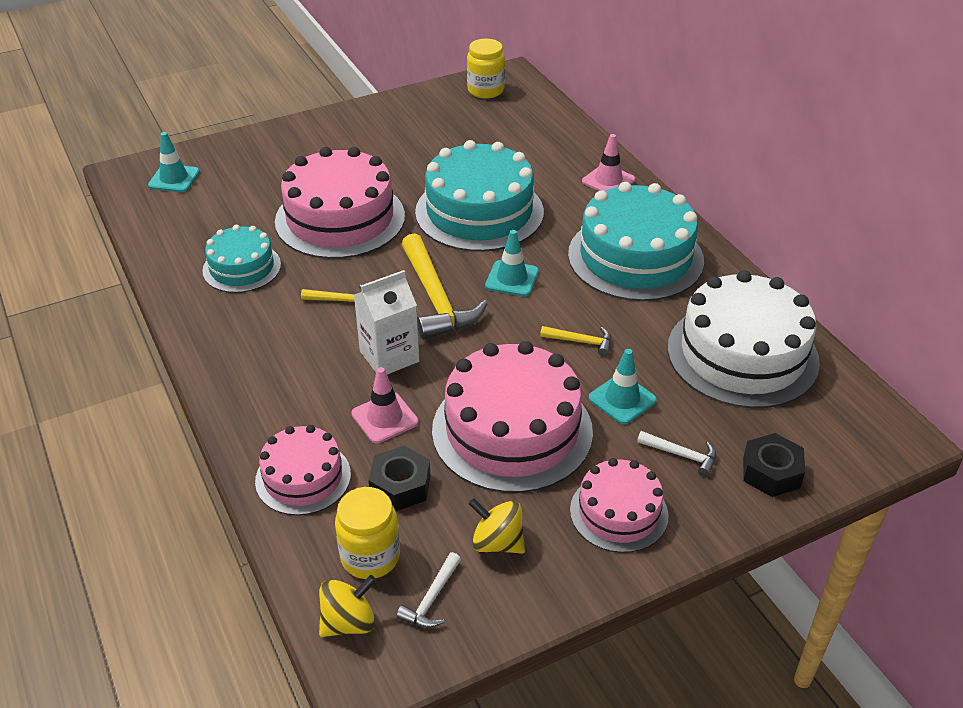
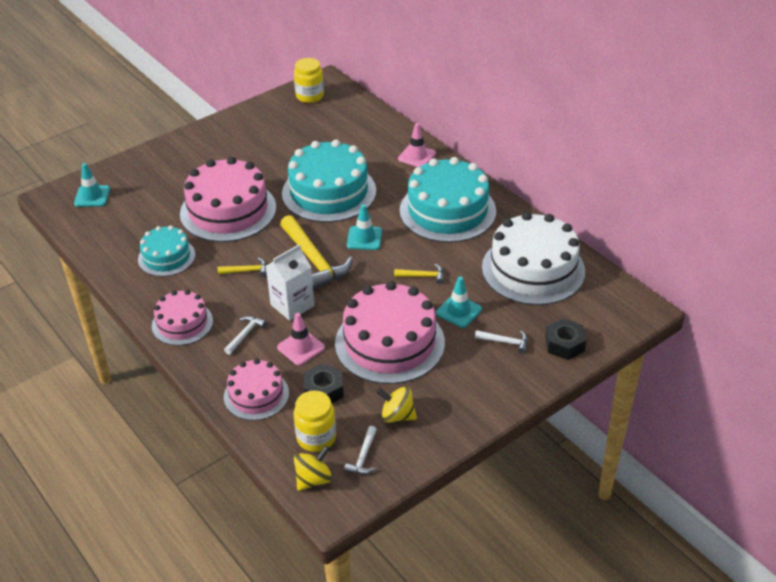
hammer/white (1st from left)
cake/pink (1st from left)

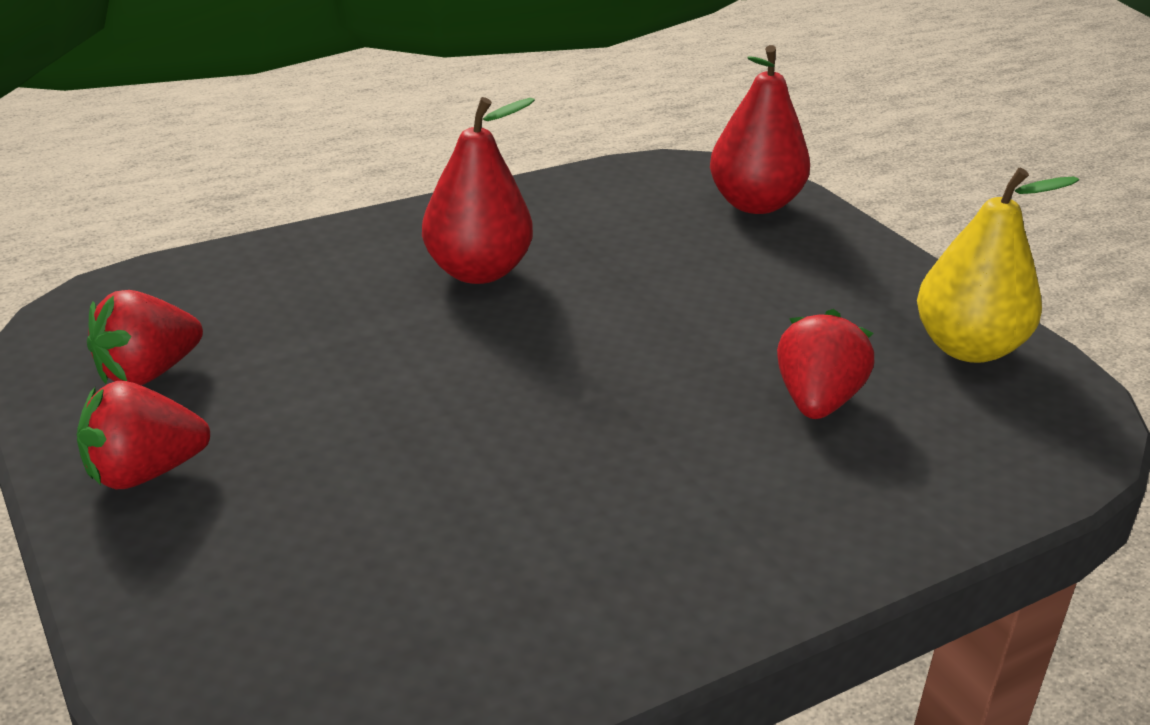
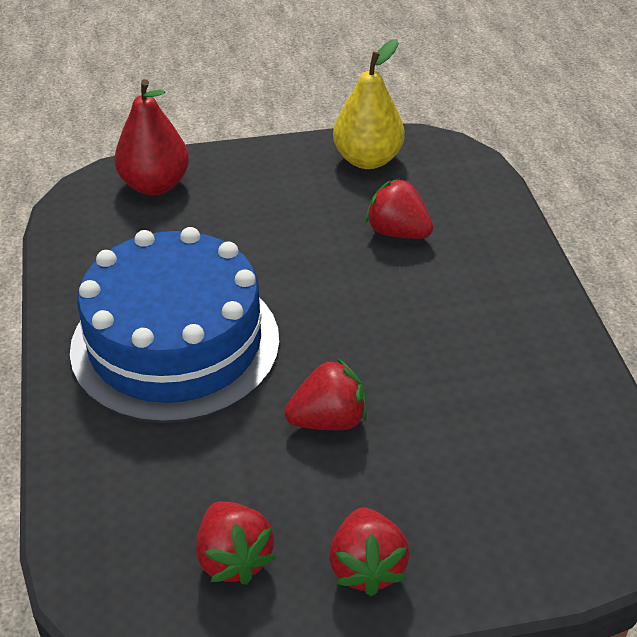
strawberry/red (2nd from left)
cake/blue

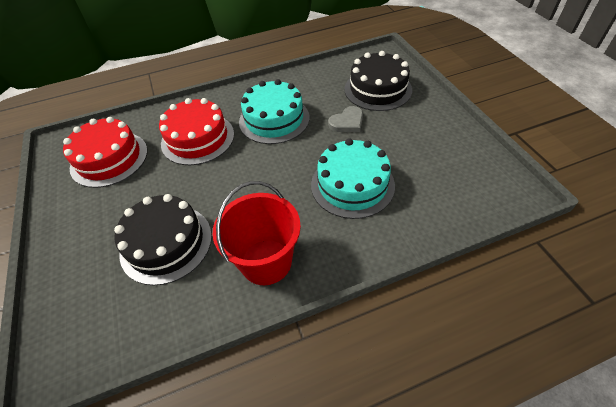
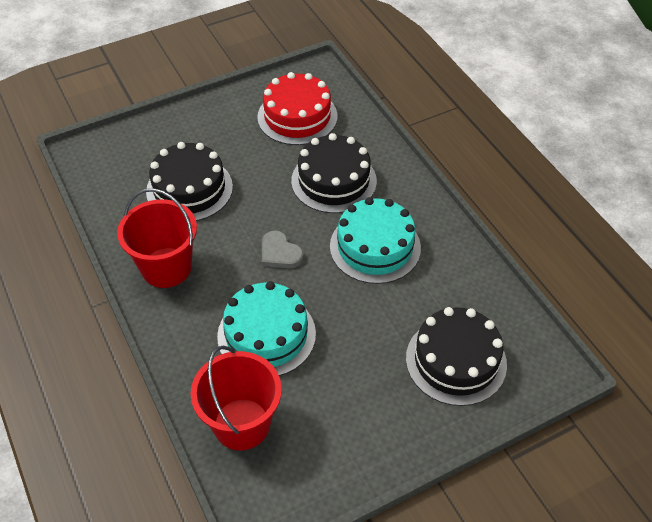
bucket/red (2nd from left)
heart/grey
cake/black (2nd from left)

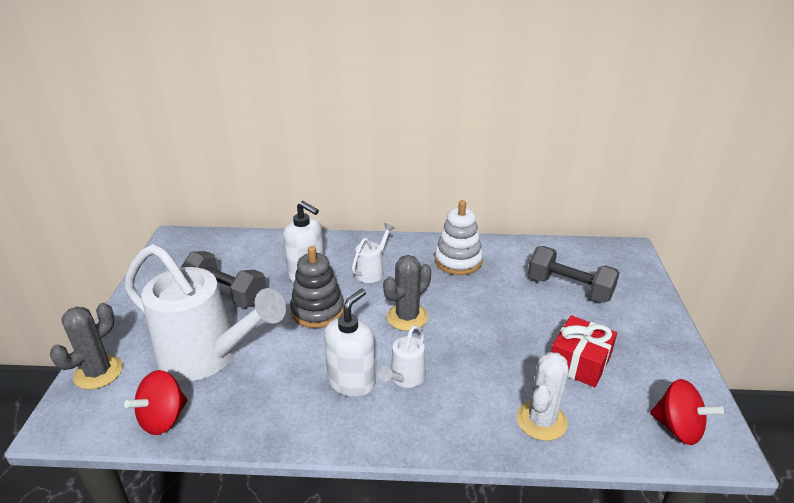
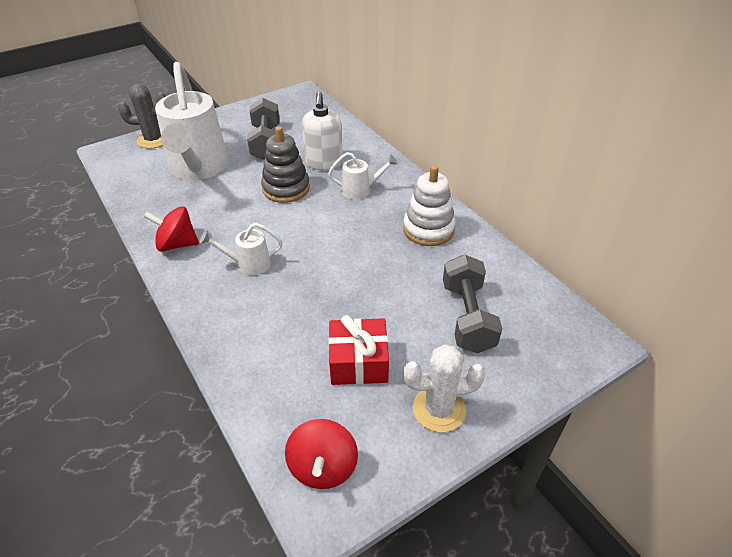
soap dispenser/white (2nd from left in the first image)
cactus/grey (2nd from left in the first image)
spinning top/red (1st from left)
cactus/white

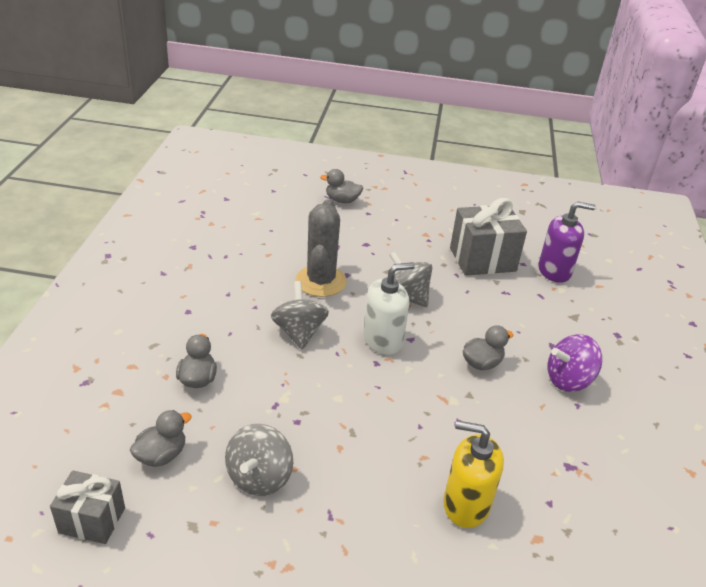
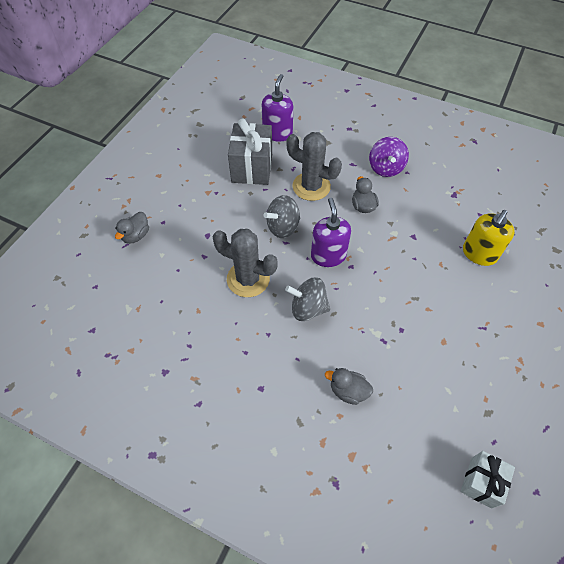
duck/grey (1st from left in the first image)
spinning top/grey (1st from left in the first image)
cactus/grey (2nd from left)
gift/white
soap dispenser/purple (2nd from left)

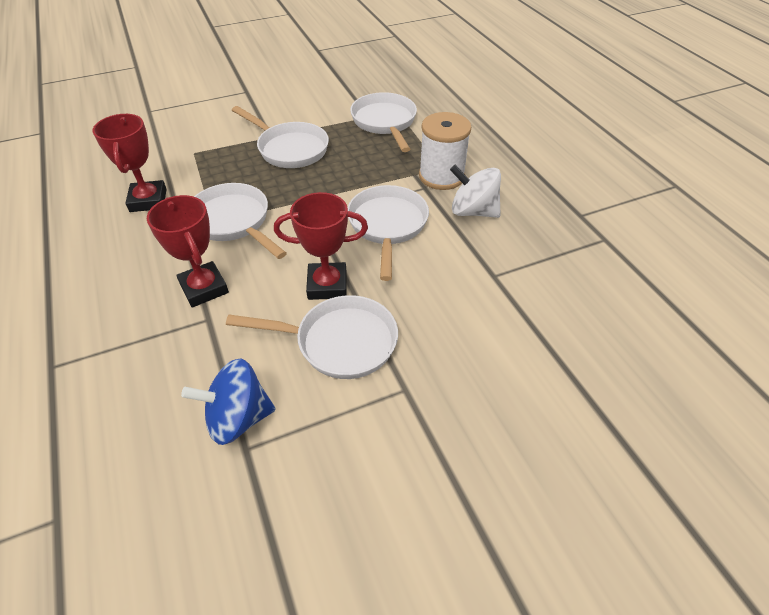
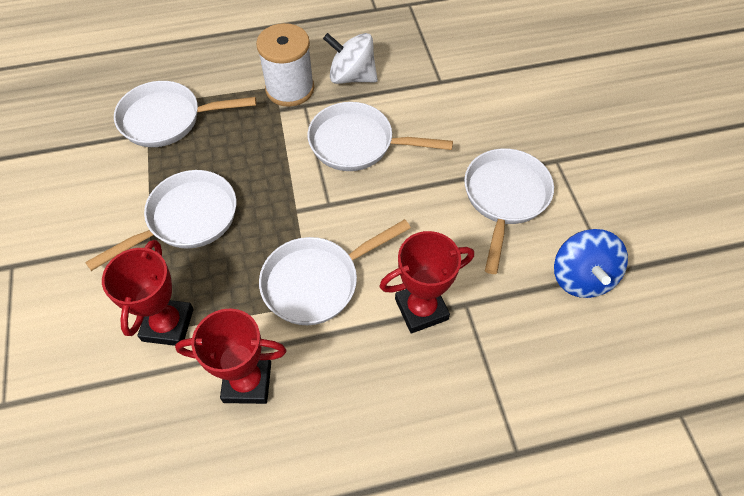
trophy/red (1st from left)
spinning top/white

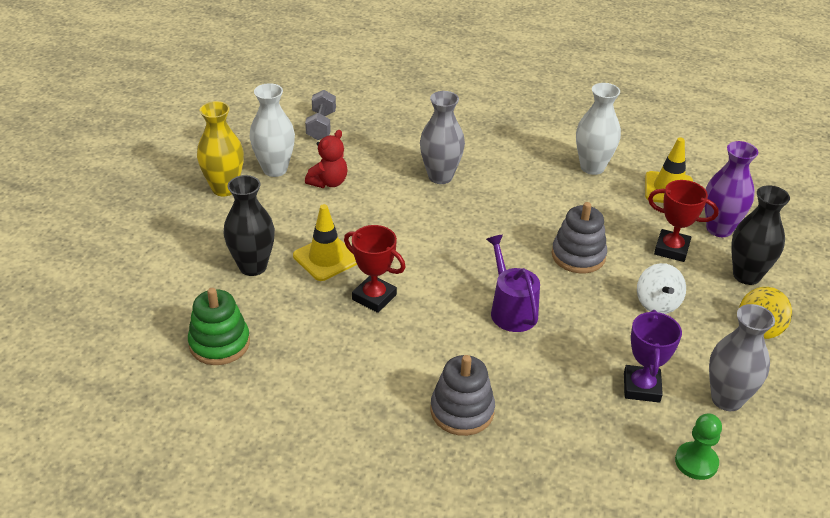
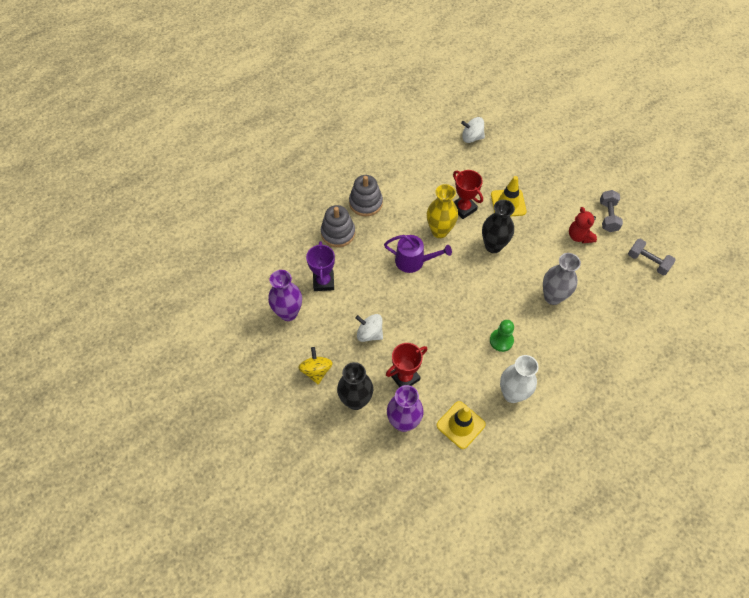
vase/yellow
vase/black (2nd from left)
stacking toy/grey (1st from left)
pawn/green
spinning top/white (2nd from left)
dumbbell/grey (1st from left)
vase/purple (1st from left)
trophy/red (2nd from left)
trophy/purple

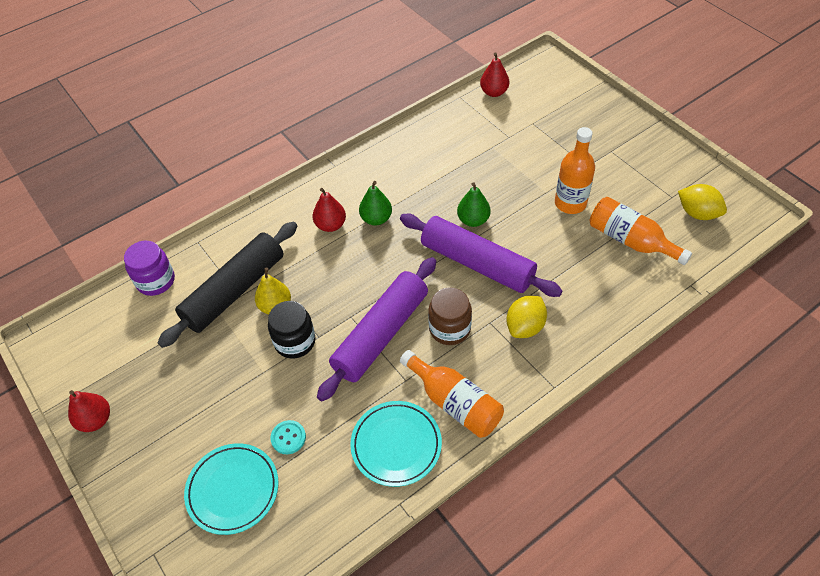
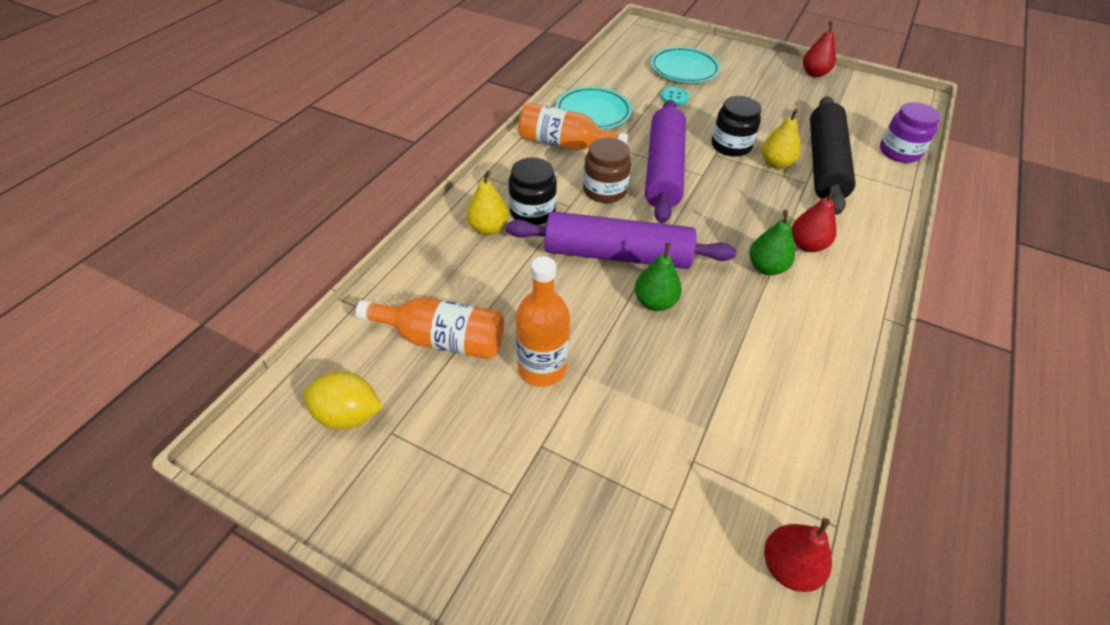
pear/yellow (1st from left)
jar/black (1st from left)

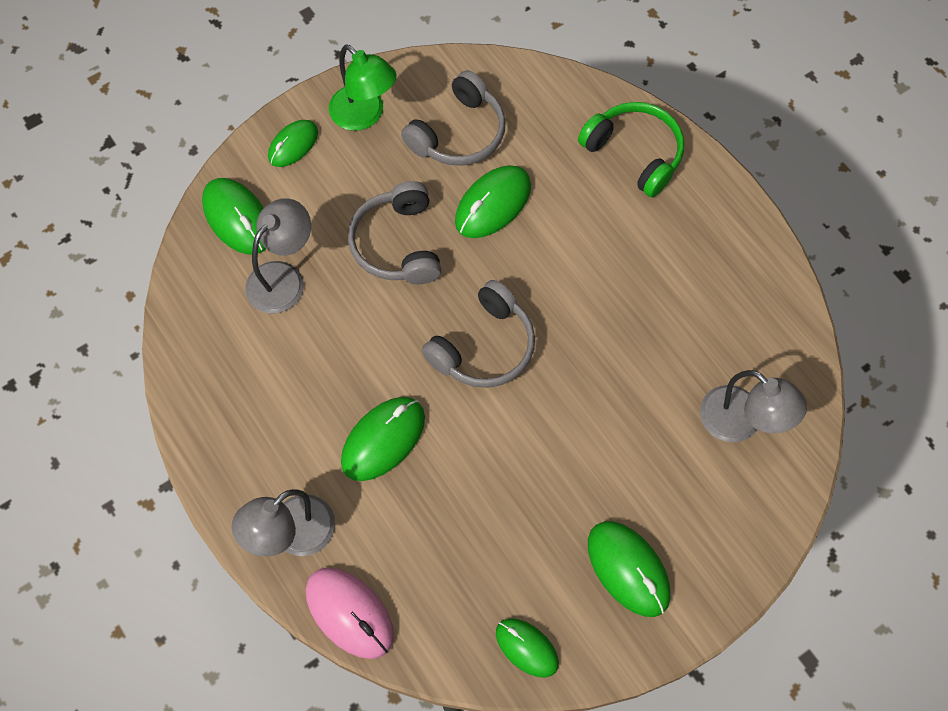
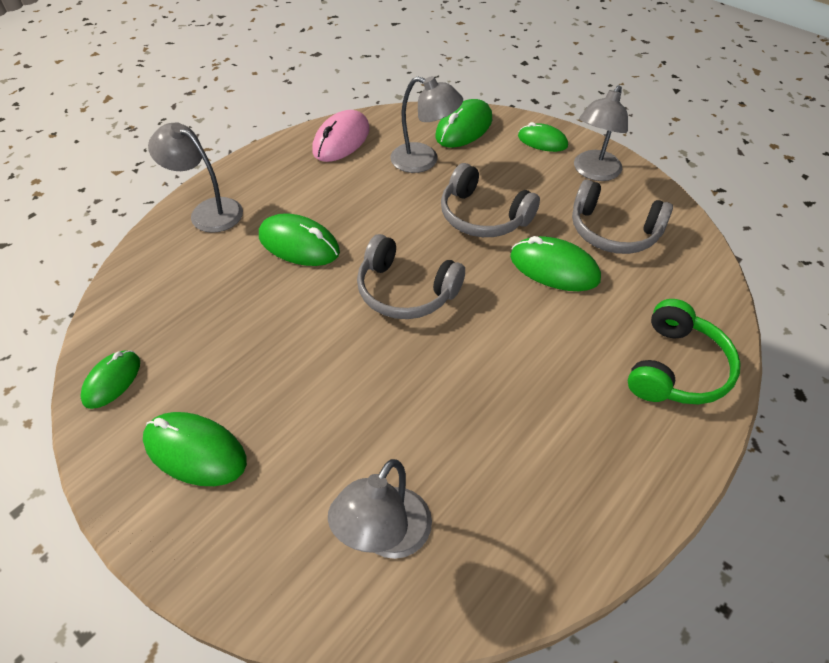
mouse/pink
lamp/grey (4th from left)
headphones/grey (2nd from left)
mouse/green (2nd from left)

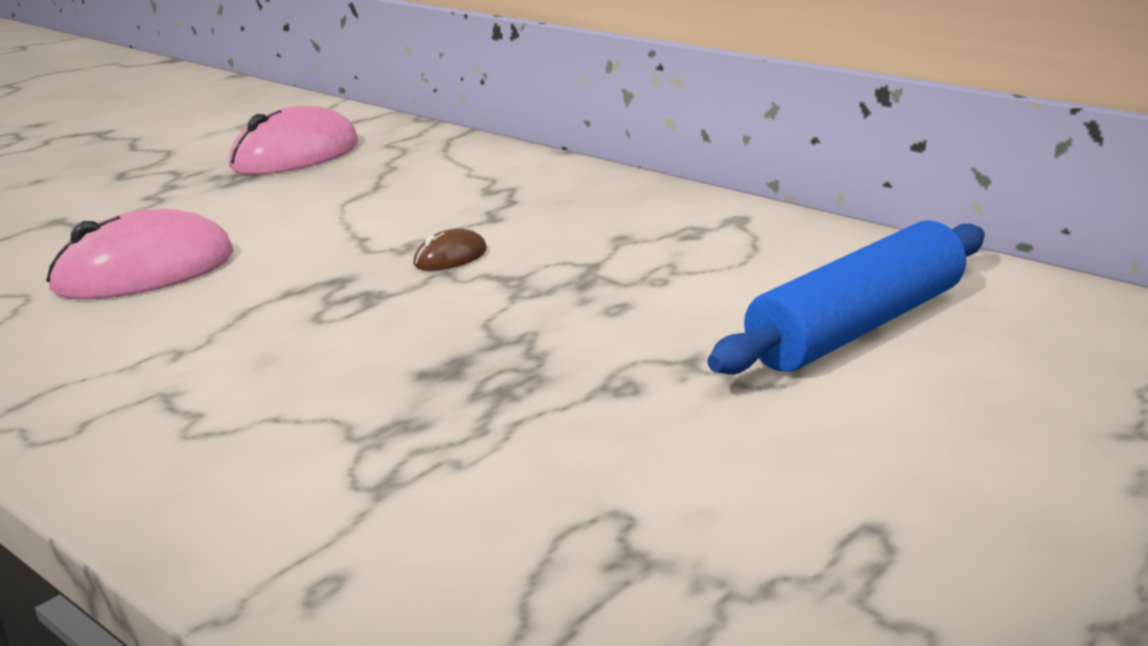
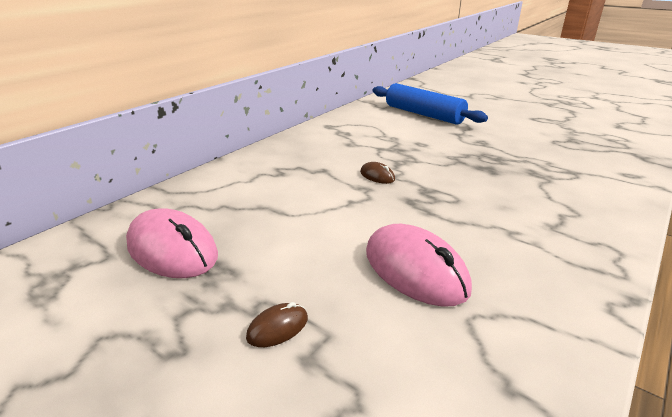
mouse/brown (1st from left)

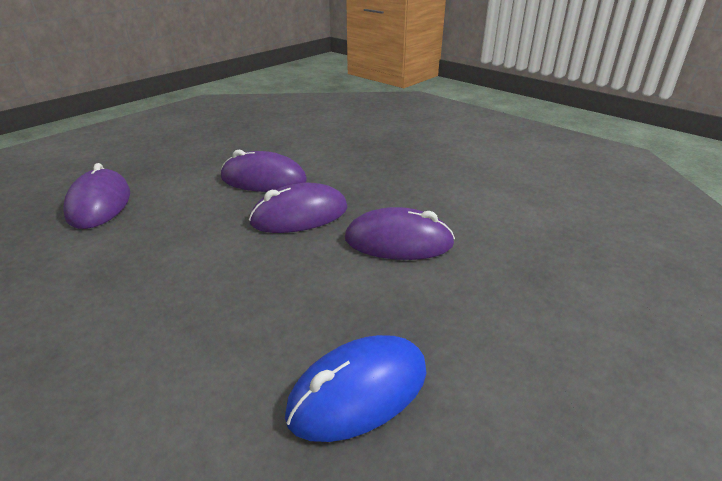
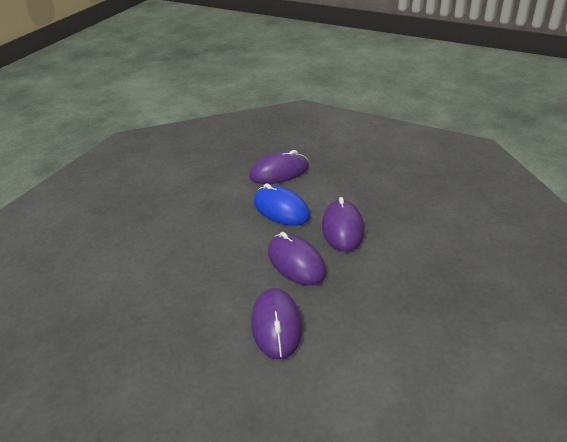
mouse/blue

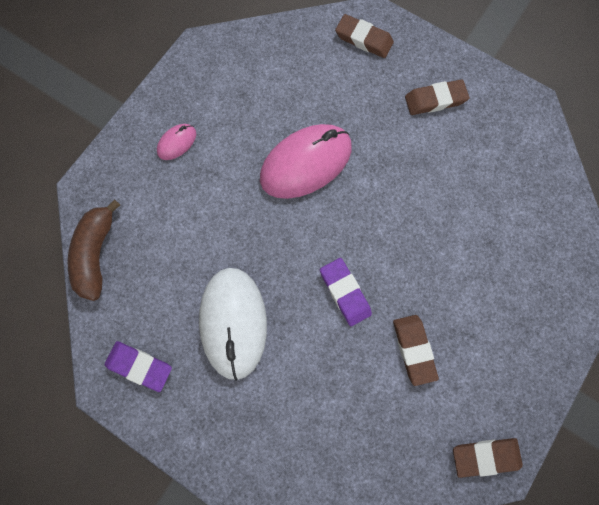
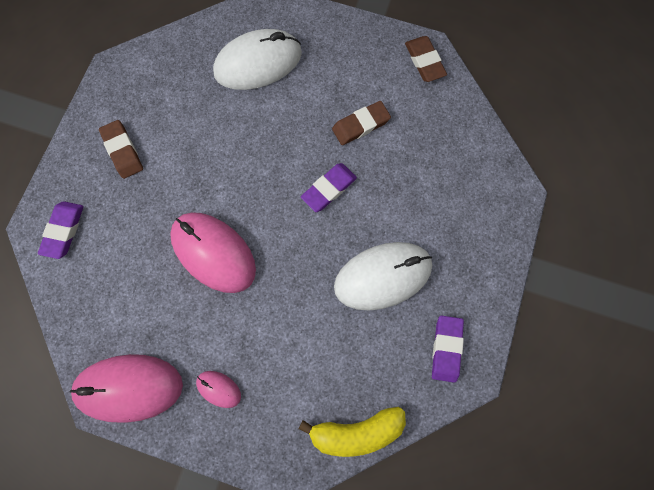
mouse/pink (1st from left)
mouse/white (1st from left)
banana/yellow
eraser/purple (1st from left)

